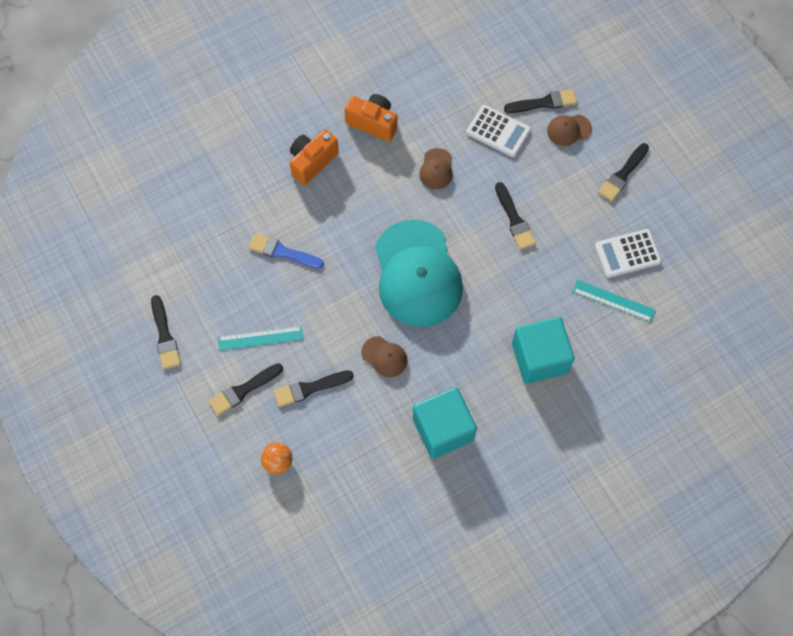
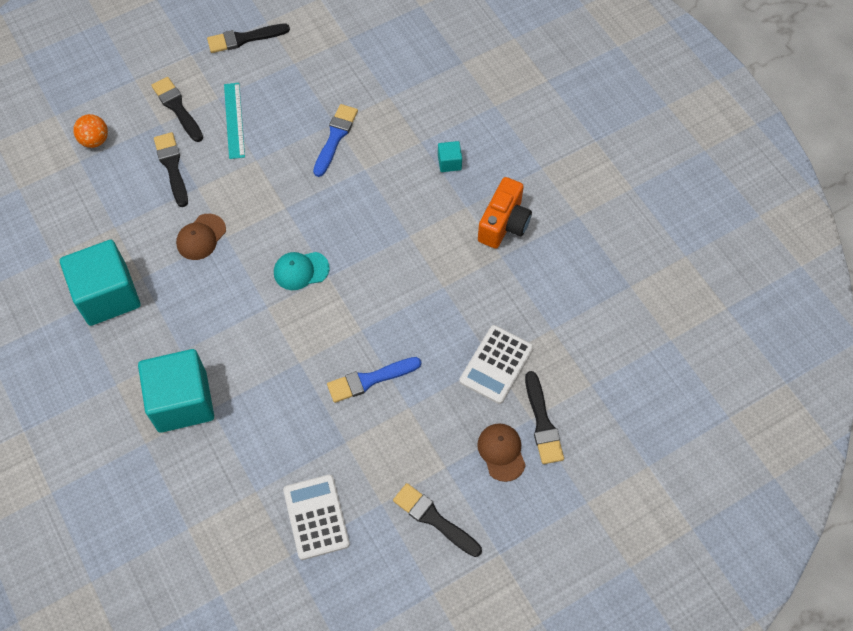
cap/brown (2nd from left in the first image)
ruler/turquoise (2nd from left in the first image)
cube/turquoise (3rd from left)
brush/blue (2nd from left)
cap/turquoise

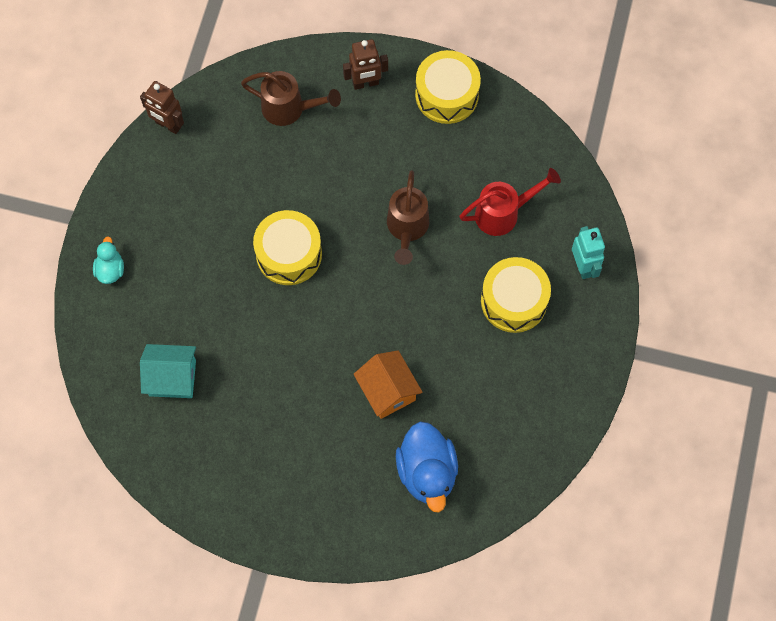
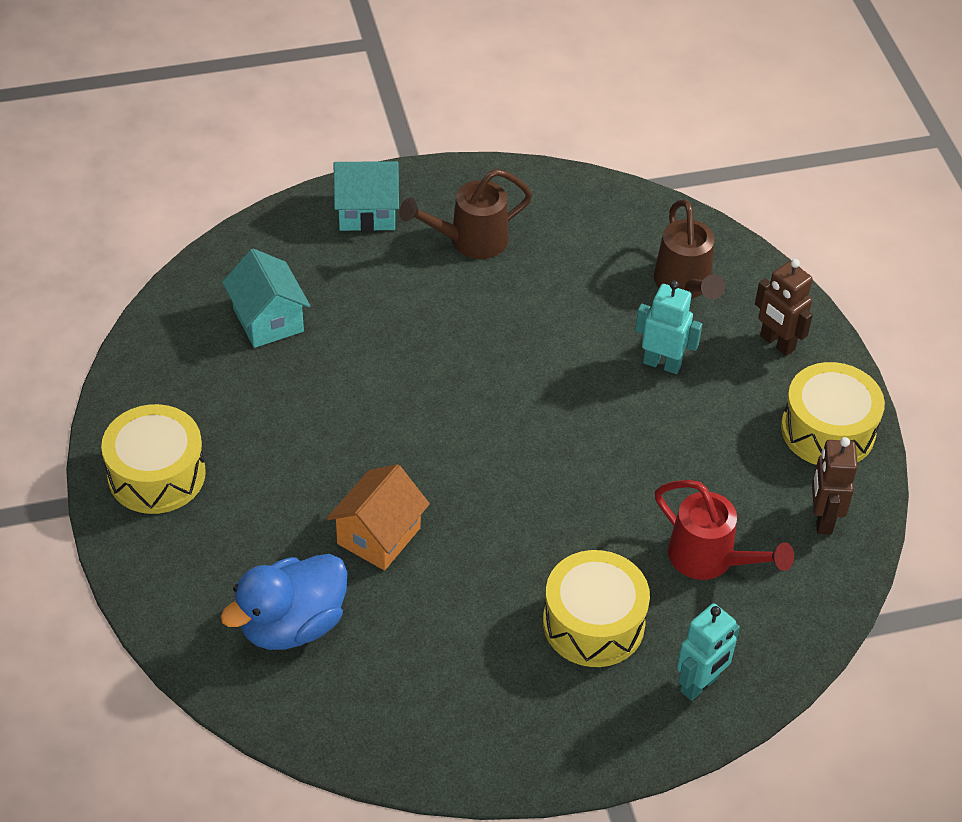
robot/turquoise (1st from left)
robot/brown (2nd from left)
drum/yellow (1st from left)
watering can/brown (1st from left)
house/turquoise (2nd from left)

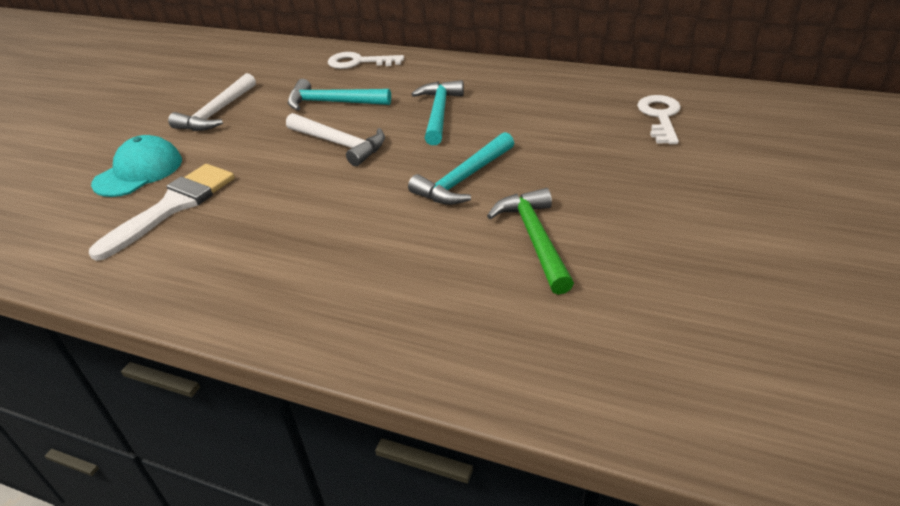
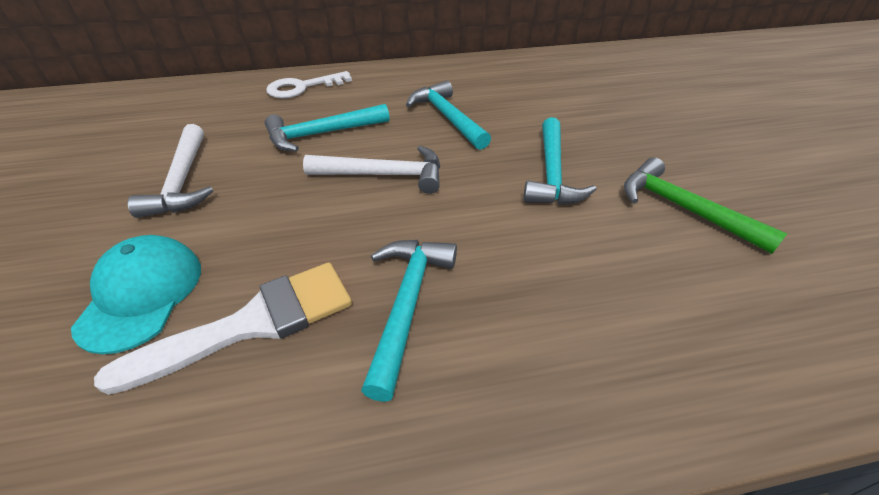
key/white (2nd from left in the first image)
hammer/turquoise (2nd from left)
brush/white

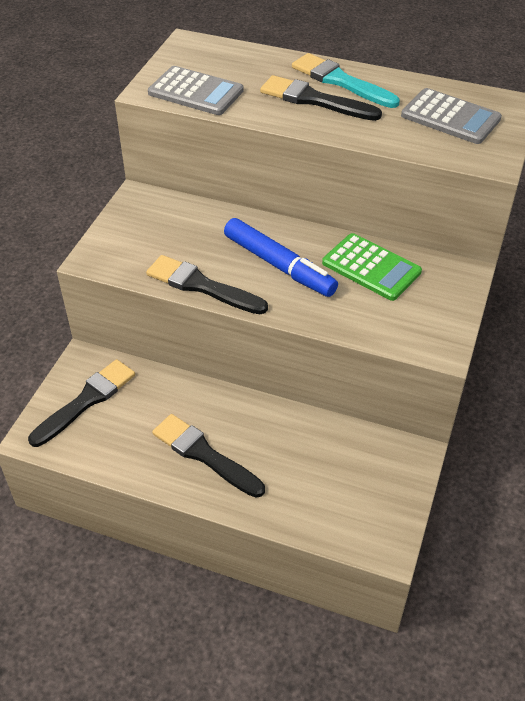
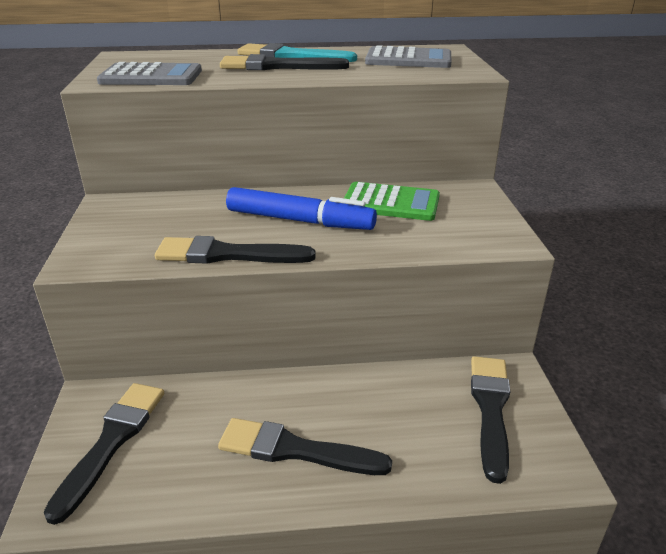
brush/black (5th from left)

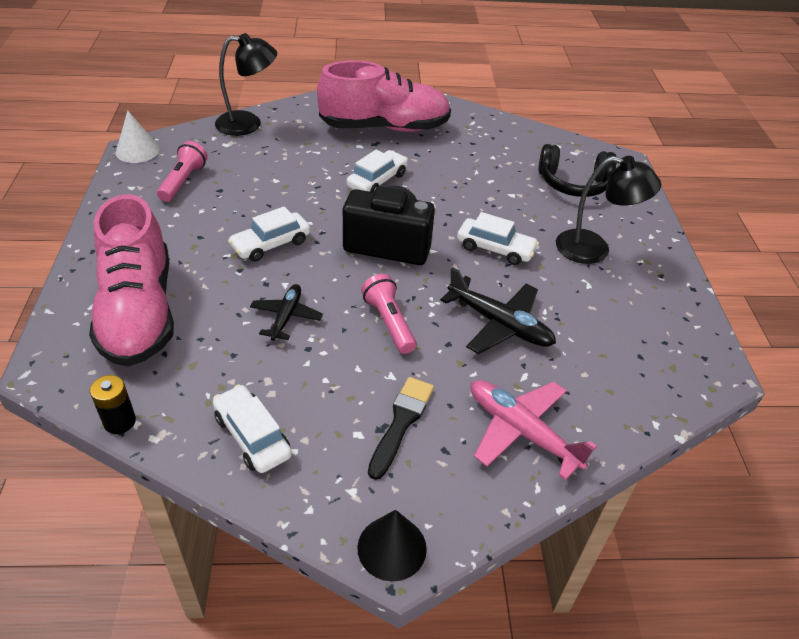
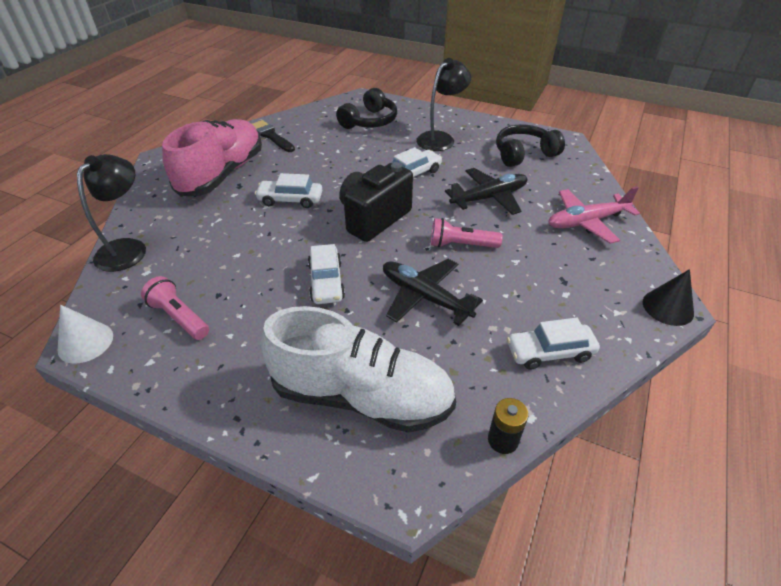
headphones/black (2nd from left)
brush/black
shoe/white
car/white (1st from left)
plane/black (1st from left)

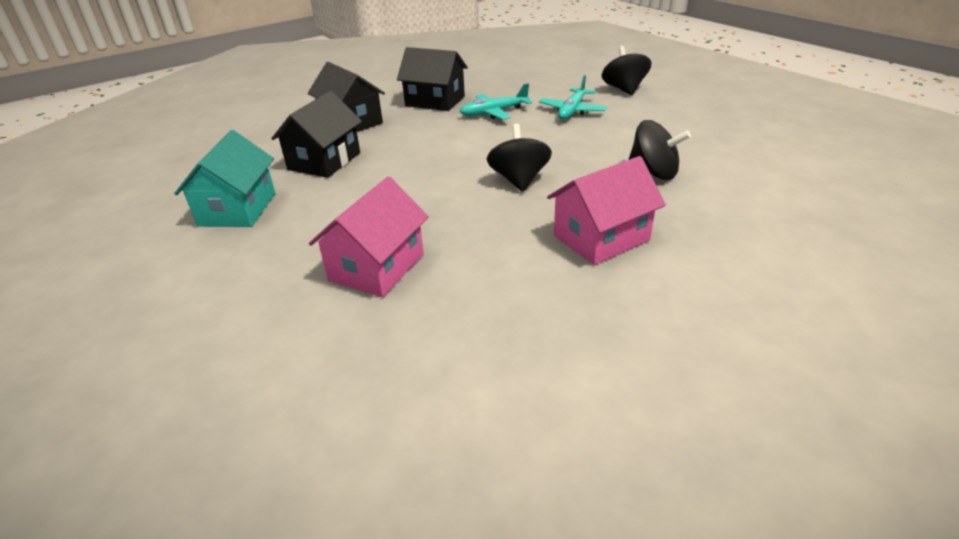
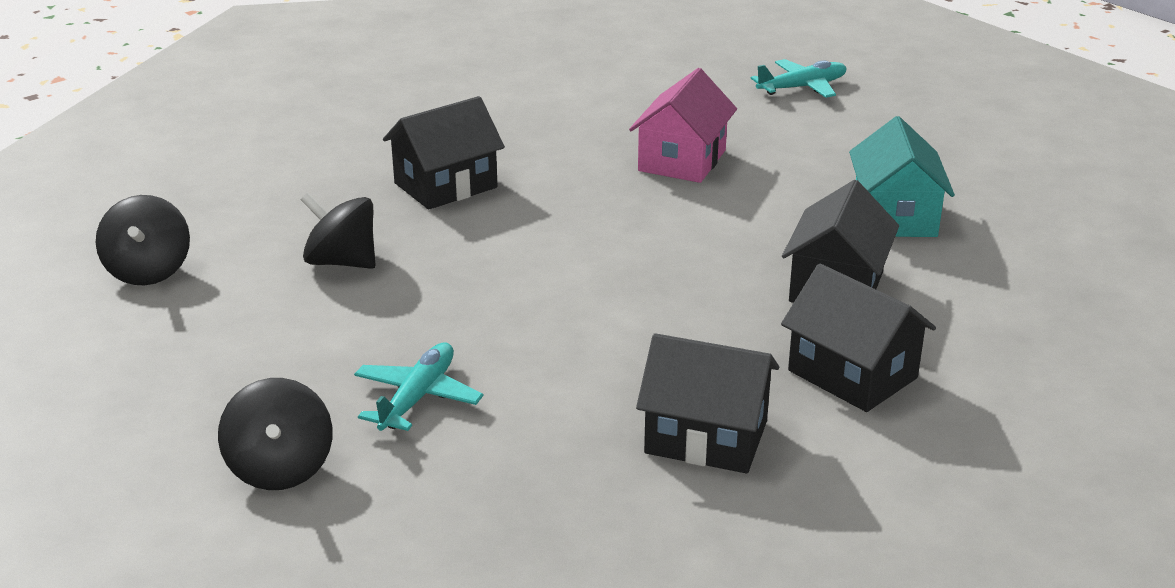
plane/turquoise (2nd from left)
spinning top/black (1st from left)
house/black (1st from left)

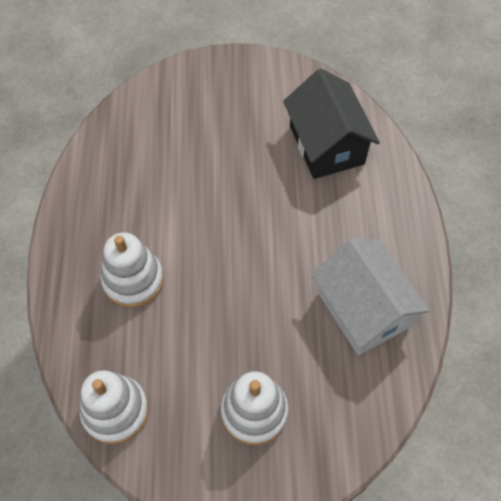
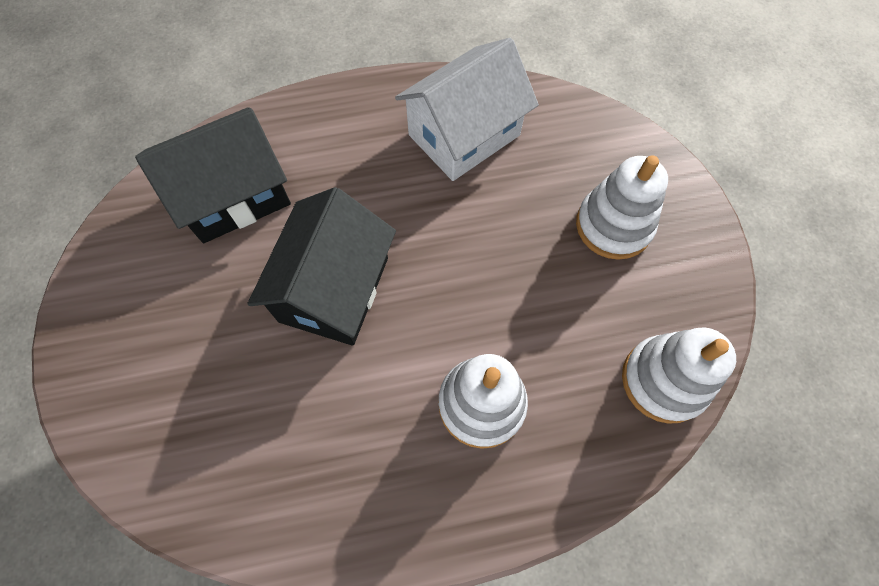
house/black (2nd from left)

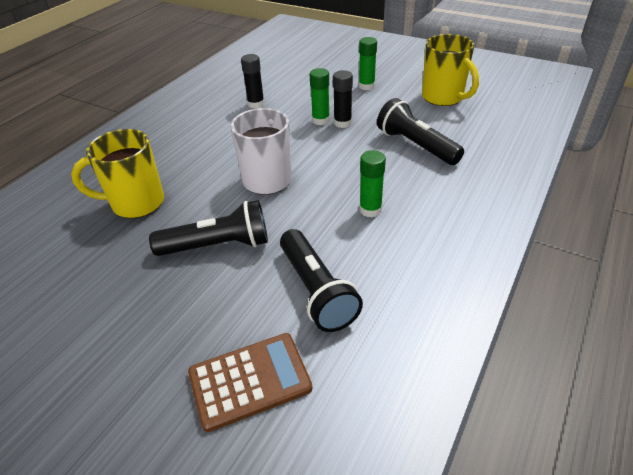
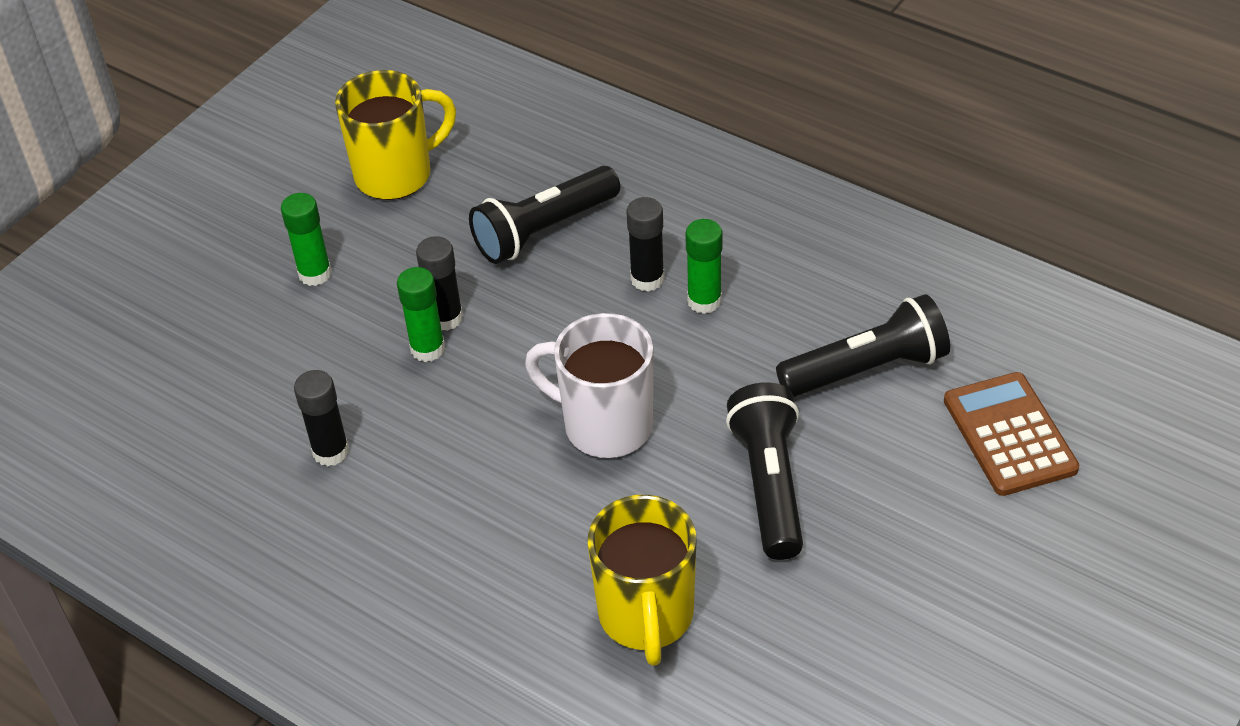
glue stick/black (3rd from left)

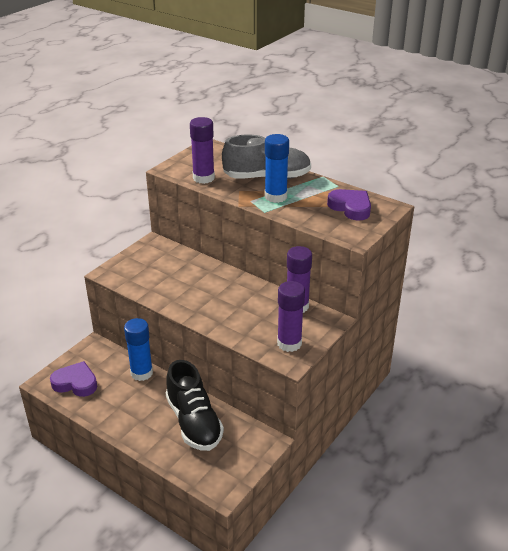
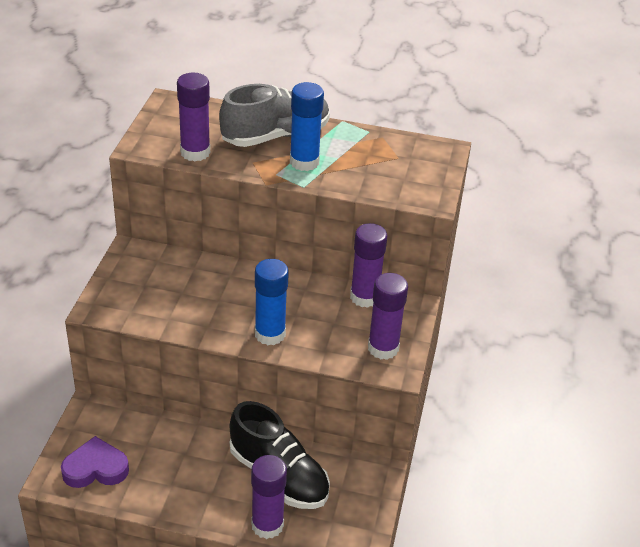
heart/purple (2nd from left in the first image)
glue stick/purple (2nd from left)
glue stick/blue (1st from left)

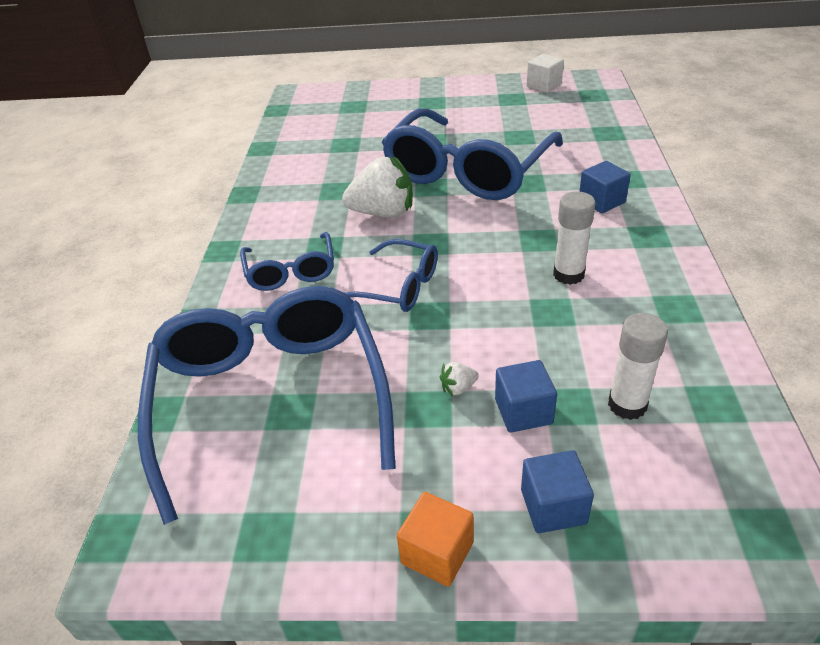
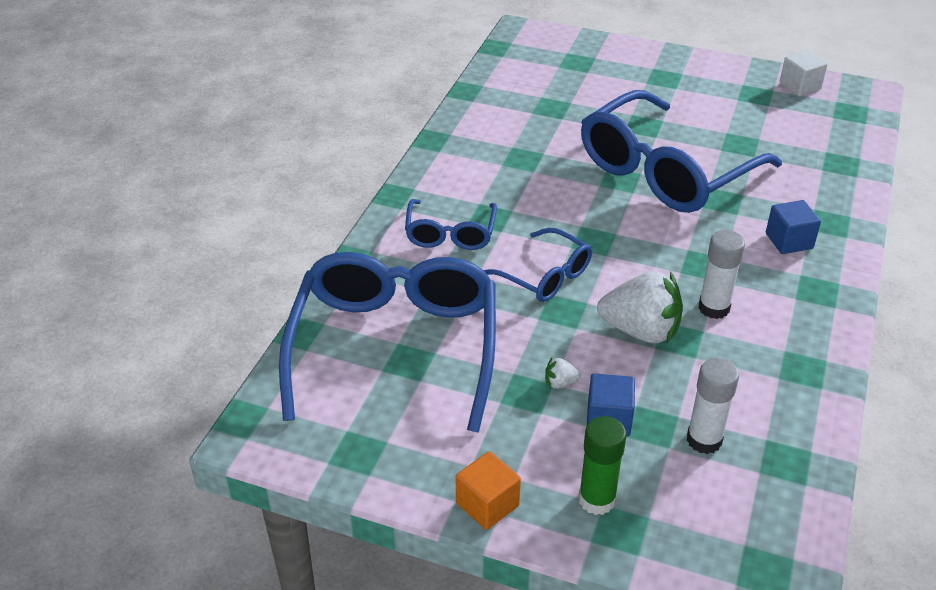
strawberry/white (2nd from left)
glue stick/green

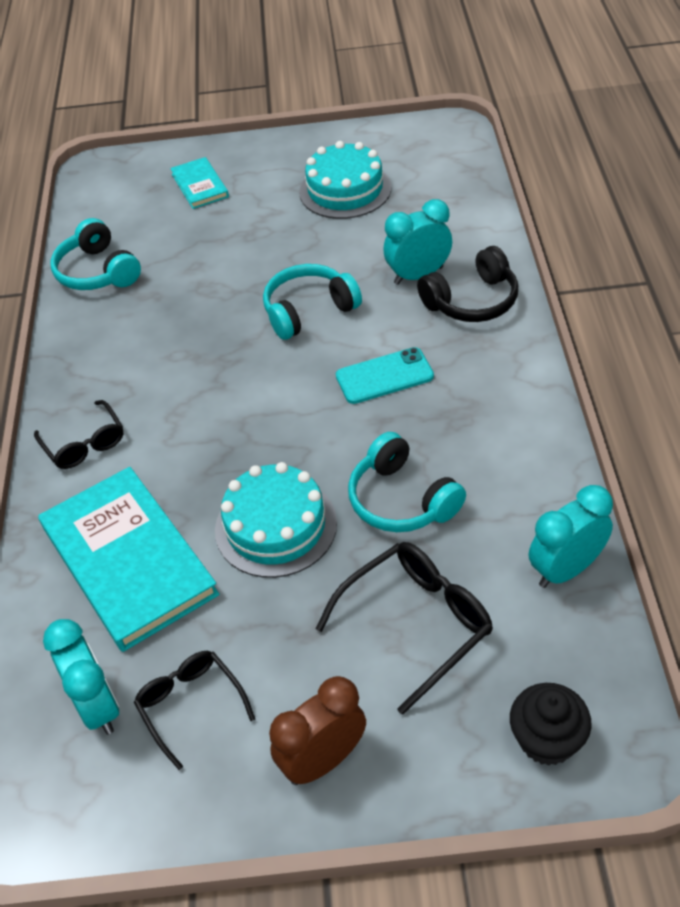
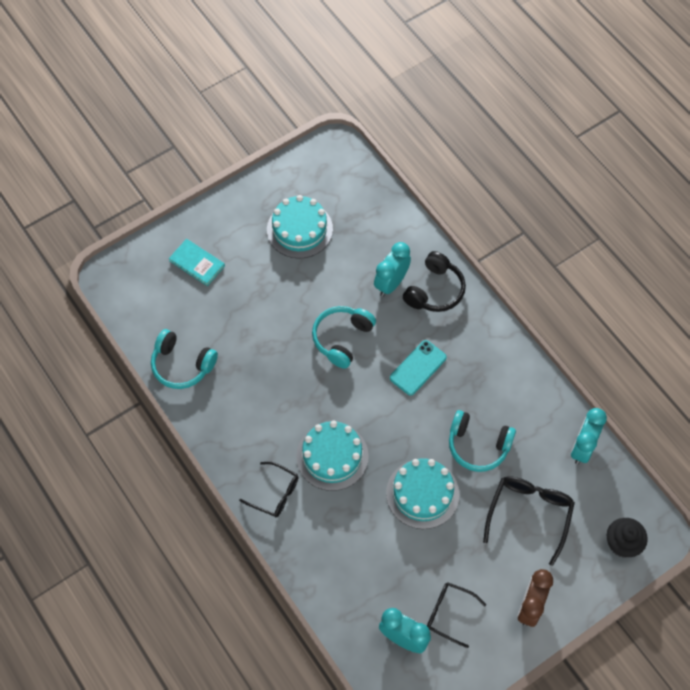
book/turquoise (1st from left in the first image)
cake/turquoise (2nd from left)

